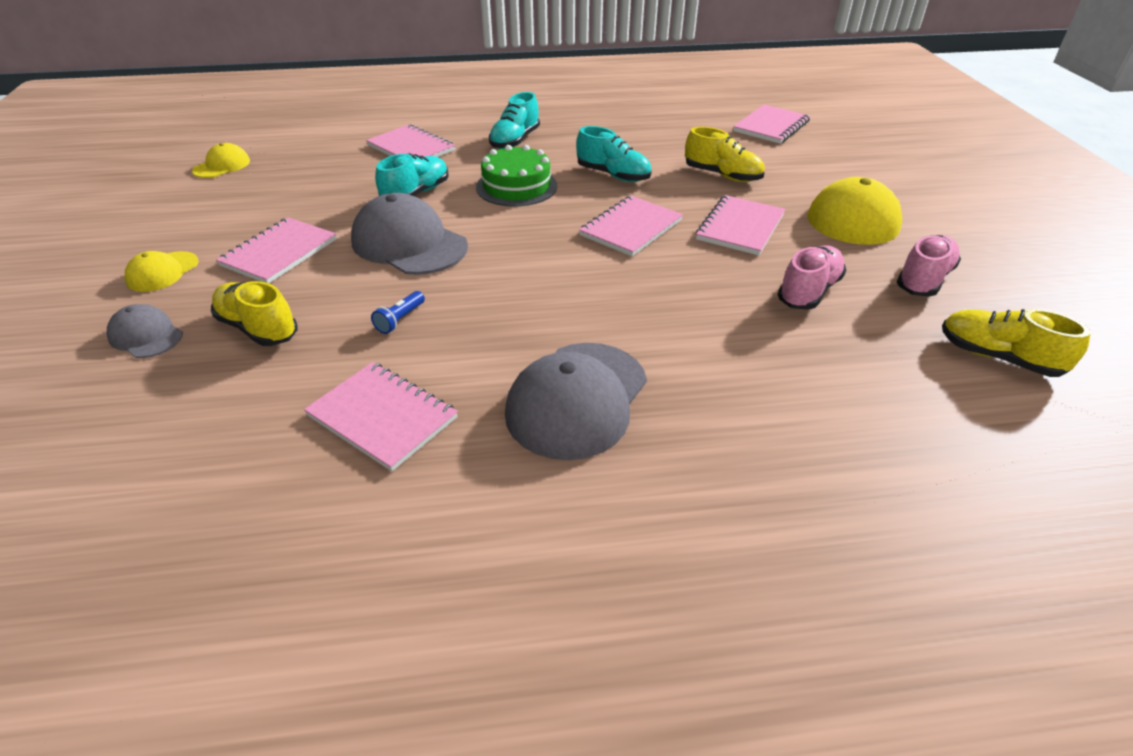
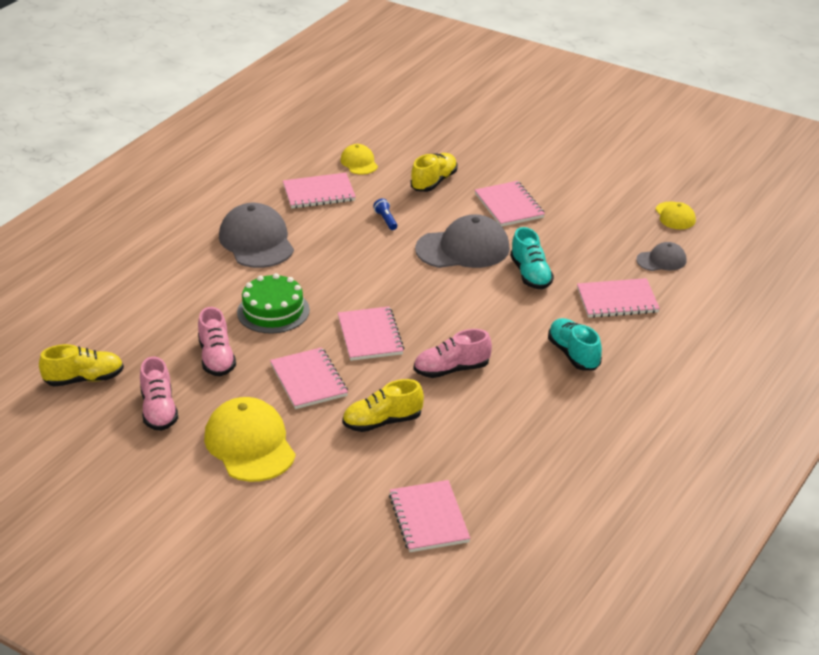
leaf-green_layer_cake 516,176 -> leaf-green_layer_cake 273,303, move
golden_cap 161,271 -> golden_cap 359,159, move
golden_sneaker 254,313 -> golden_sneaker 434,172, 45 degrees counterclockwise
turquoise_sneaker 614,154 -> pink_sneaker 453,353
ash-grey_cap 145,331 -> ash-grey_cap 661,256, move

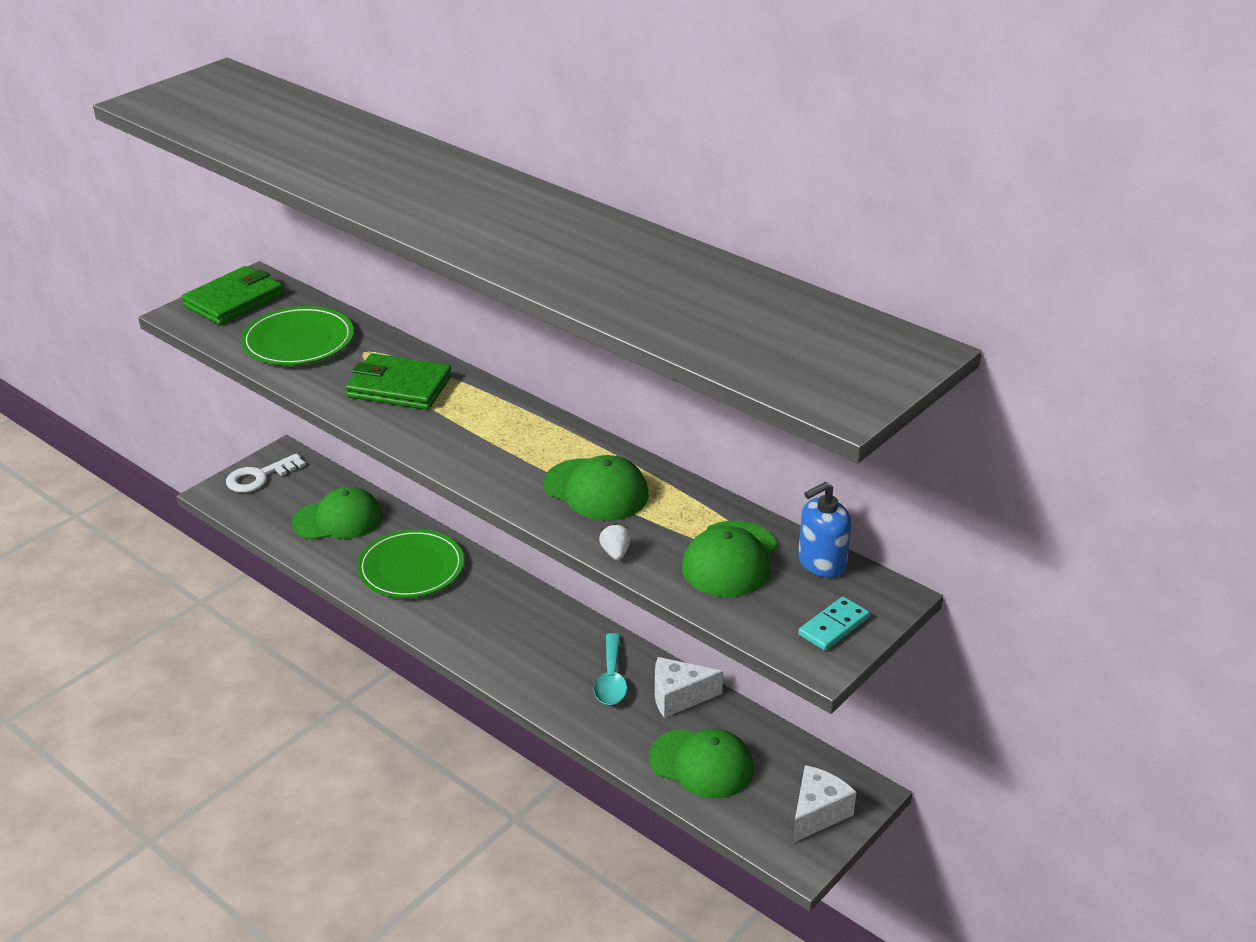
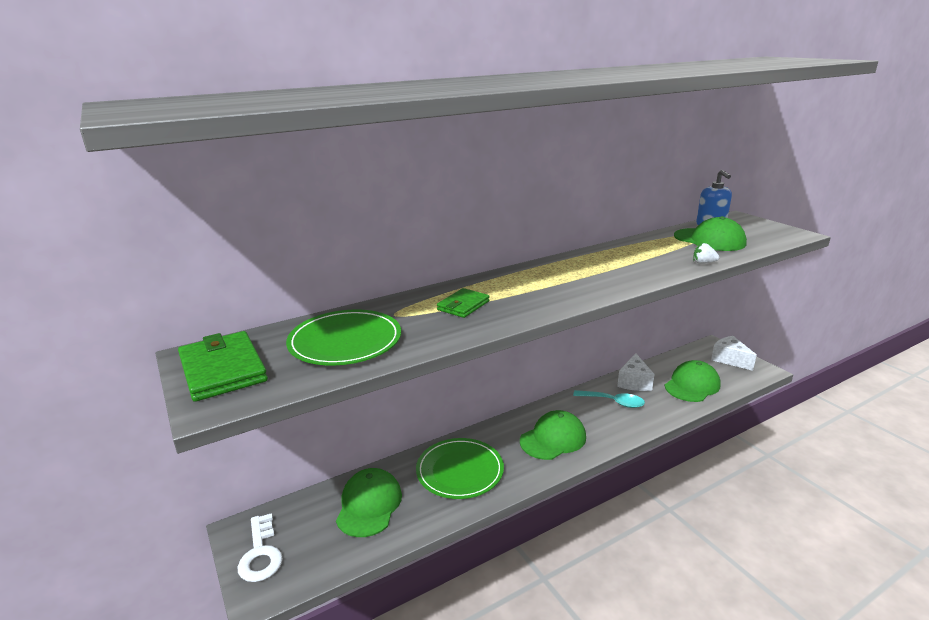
leaf-green_wallet 399,381 -> leaf-green_wallet 463,303, x0.60
leaf-green_cap 596,488 -> leaf-green_cap 553,435, move
turquoise_domino_tile 834,623 -> none

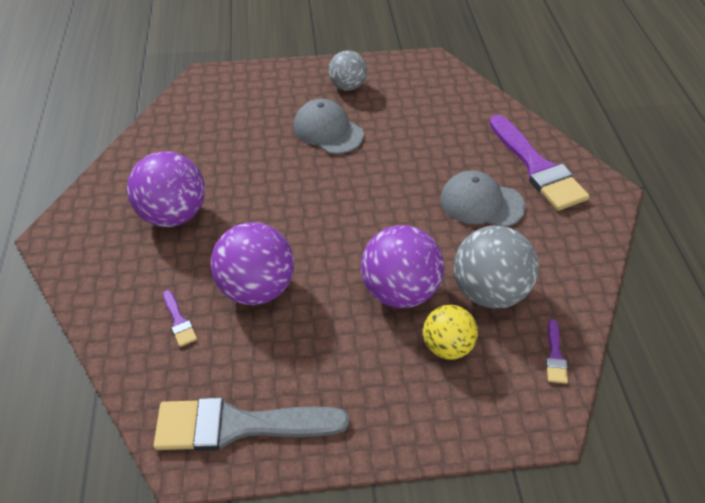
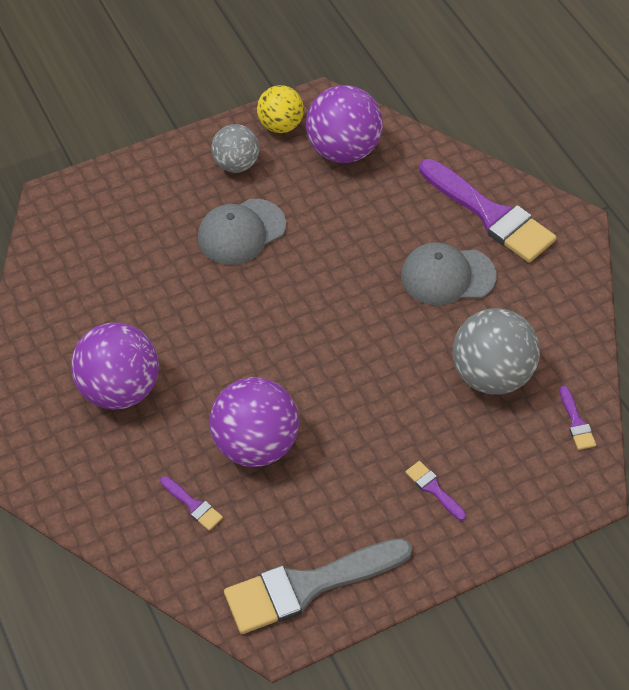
ash-grey_cap 328,126 -> ash-grey_cap 241,232, 60 degrees counterclockwise
golden_sphere 450,332 -> golden_sphere 280,109, move
royal_purple_sphere 402,266 -> royal_purple_sphere 344,124, move
none -> royal_purple_brush 435,491

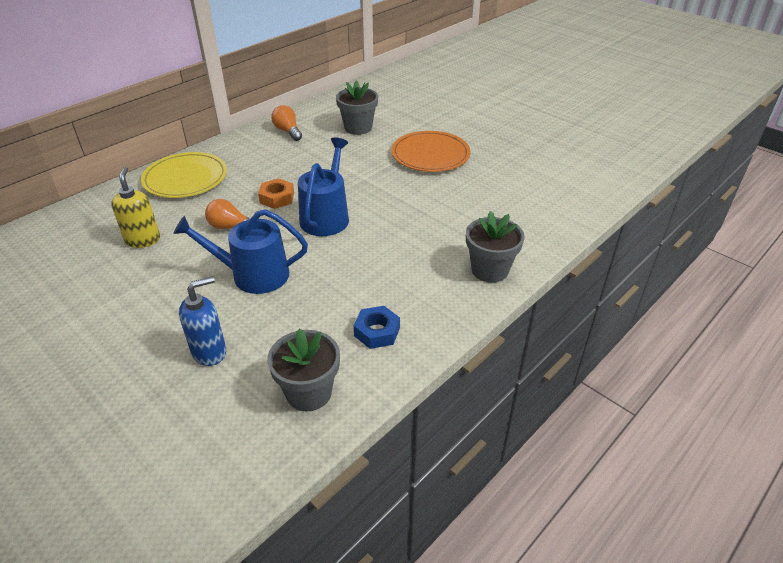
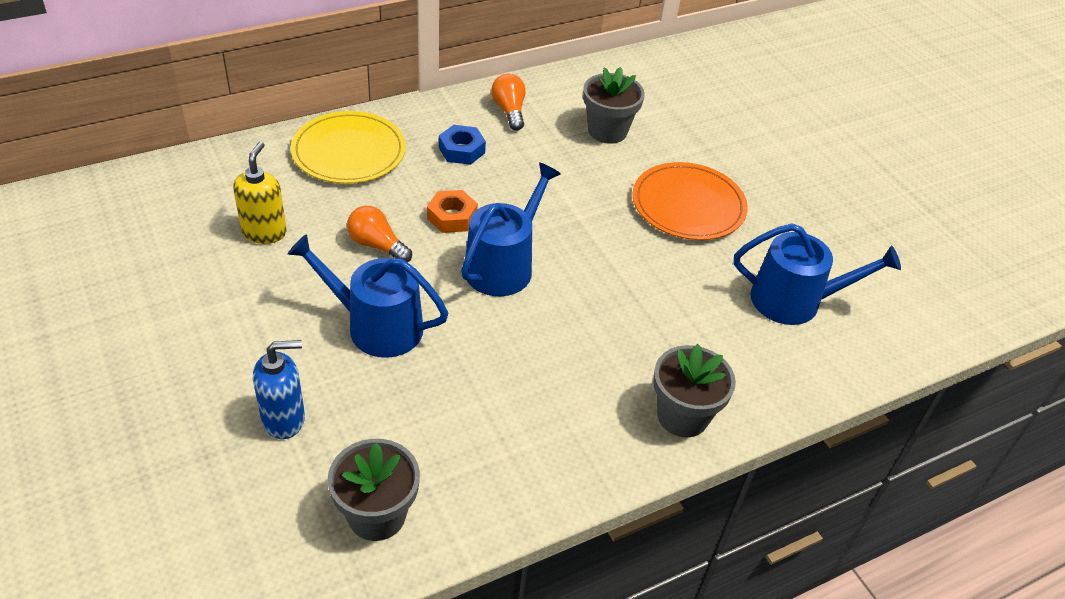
blue_hex_nut 377,327 -> blue_hex_nut 462,145, move
none -> blue_watering_pot 817,274

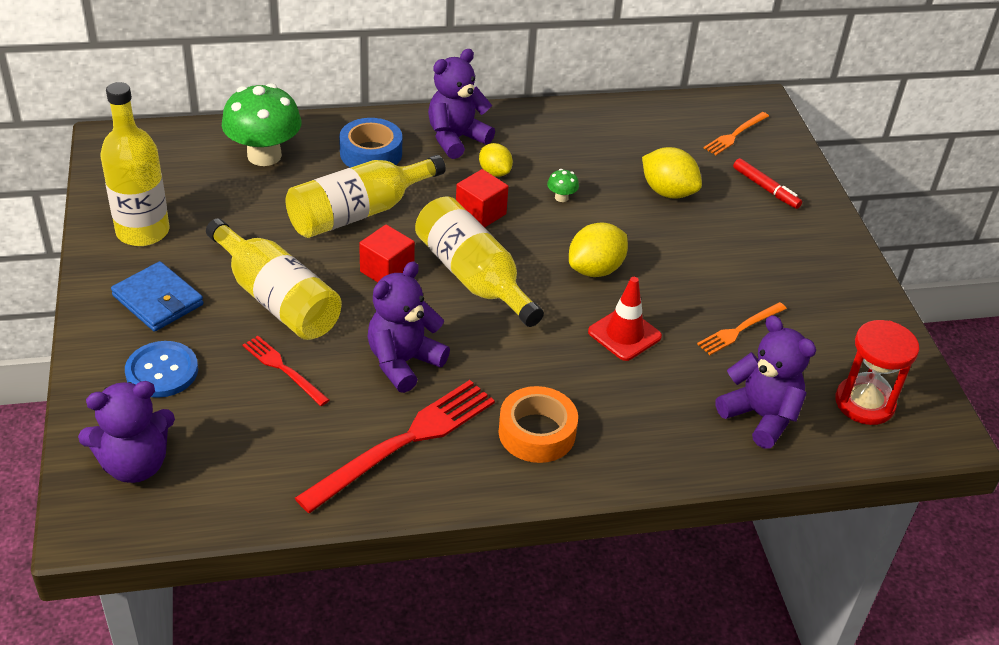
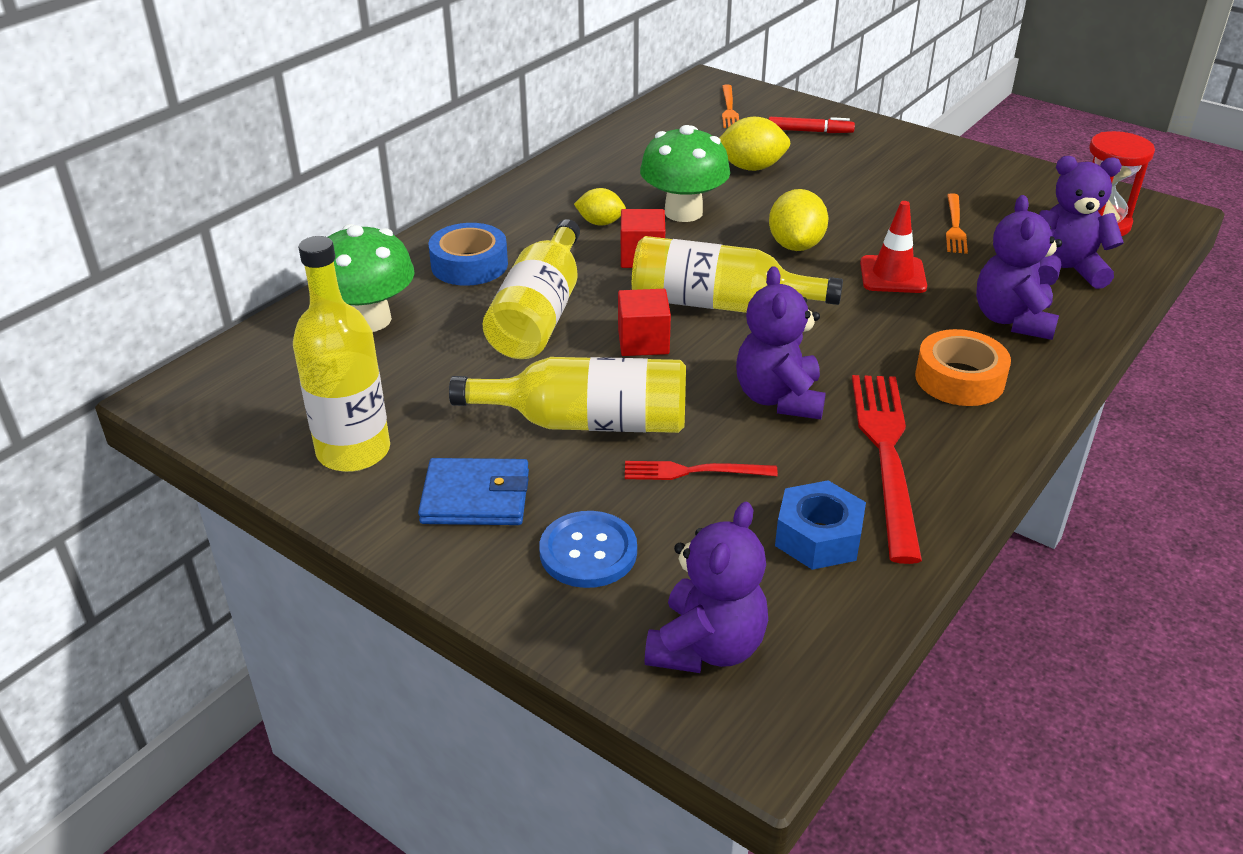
leaf-green_mushroom 563,185 -> leaf-green_mushroom 685,173, x2.49
none -> blue_hex_nut 820,525
royal_purple_stuffed_bear 461,104 -> royal_purple_stuffed_bear 1019,267, move

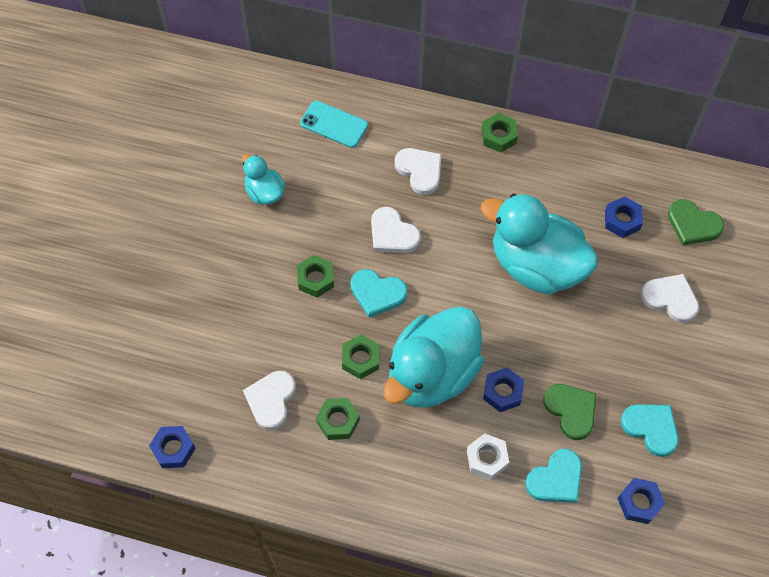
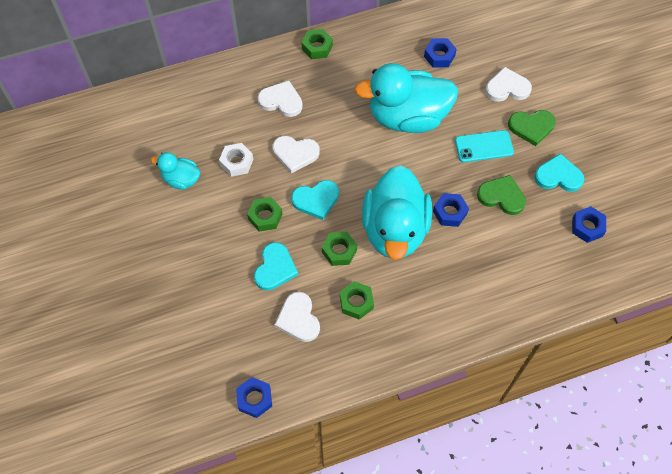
white_hex_nut 488,456 -> white_hex_nut 236,160, move
turquoise_heart 553,476 -> turquoise_heart 276,266, move
turquoise_mobile_phone 334,124 -> turquoise_mobile_phone 484,146, move
leaf-green_heart 696,222 -> leaf-green_heart 532,128, move

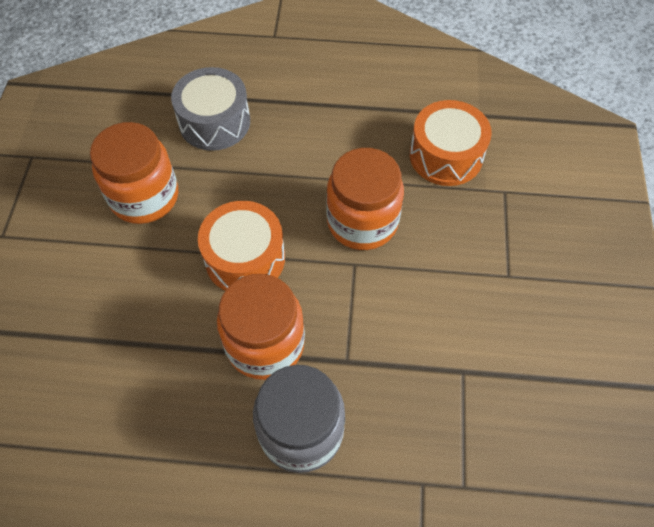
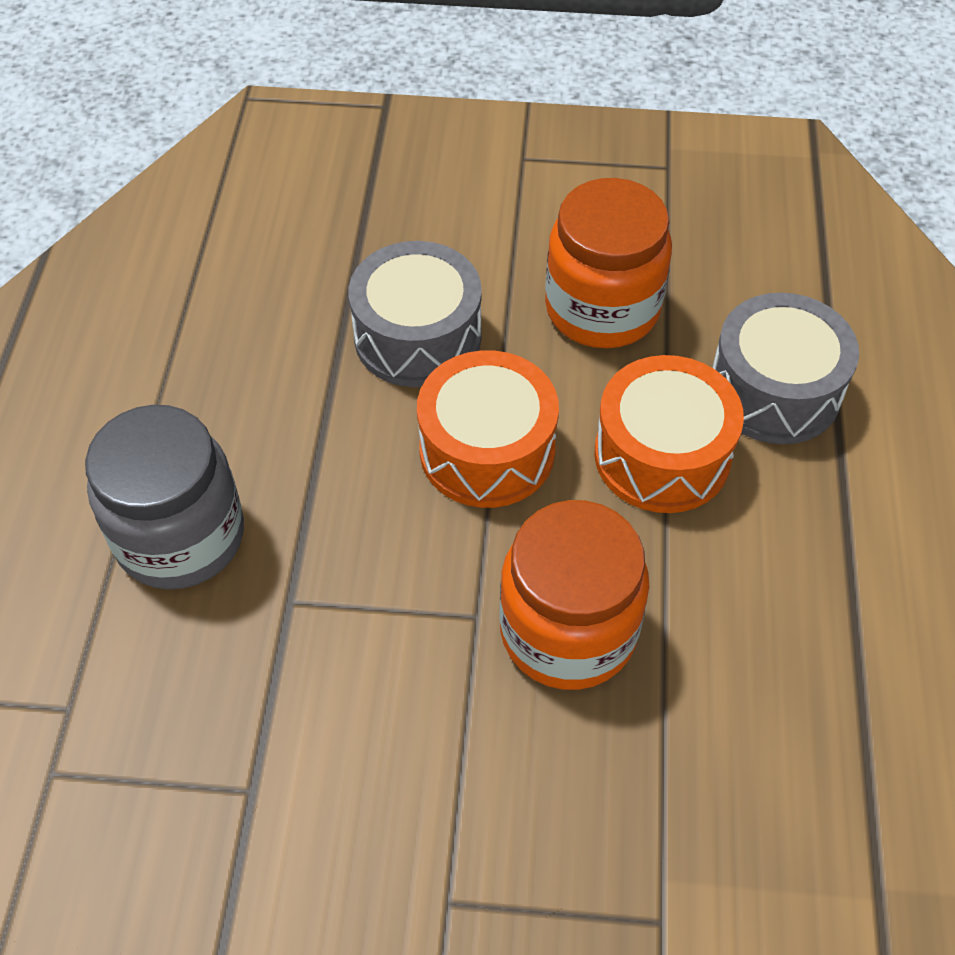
none -> ash-grey_toy_drum 415,314
bright_orange_toy_drum 451,143 -> bright_orange_toy_drum 669,434, move
bright_orange_preserve_jar 261,327 -> none

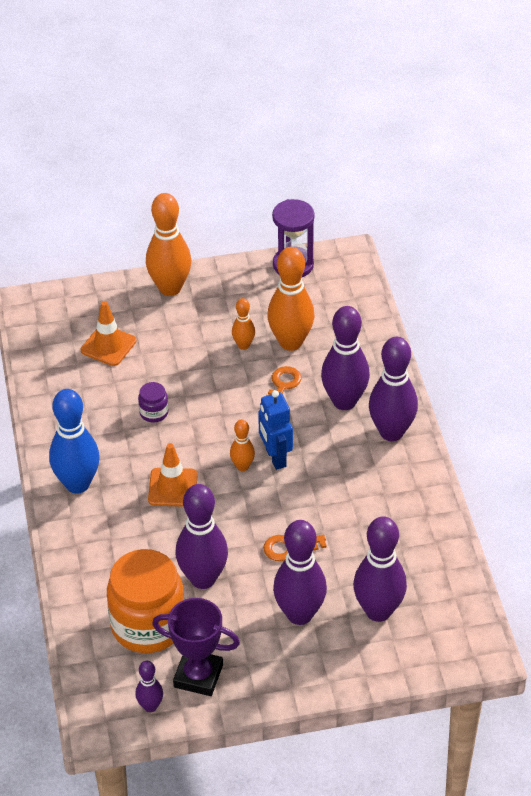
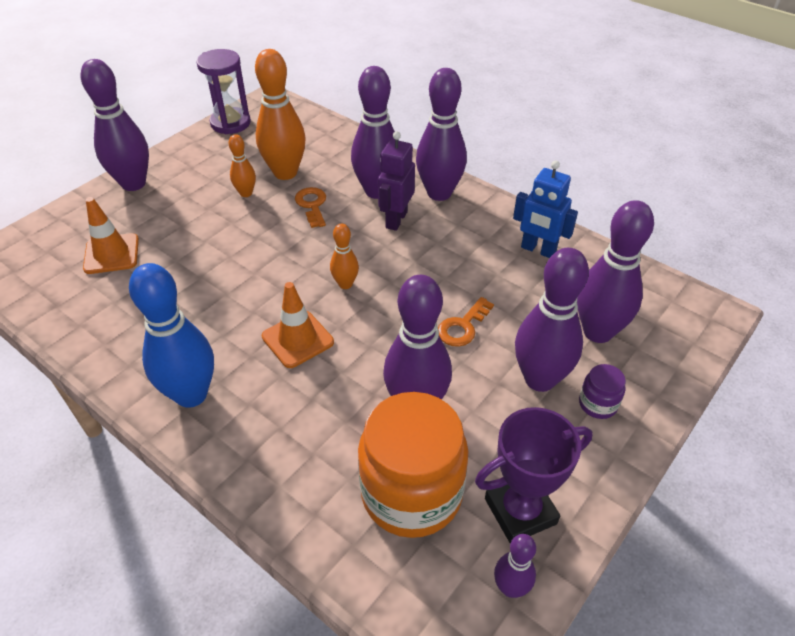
bright_orange_bowling_pin 168,244 -> royal_purple_bowling_pin 115,125
none -> royal_purple_robot_figure 396,181
blue_robot_figure 275,430 -> blue_robot_figure 545,209, move
royal_purple_preserve_jar 153,402 -> royal_purple_preserve_jar 602,391, move

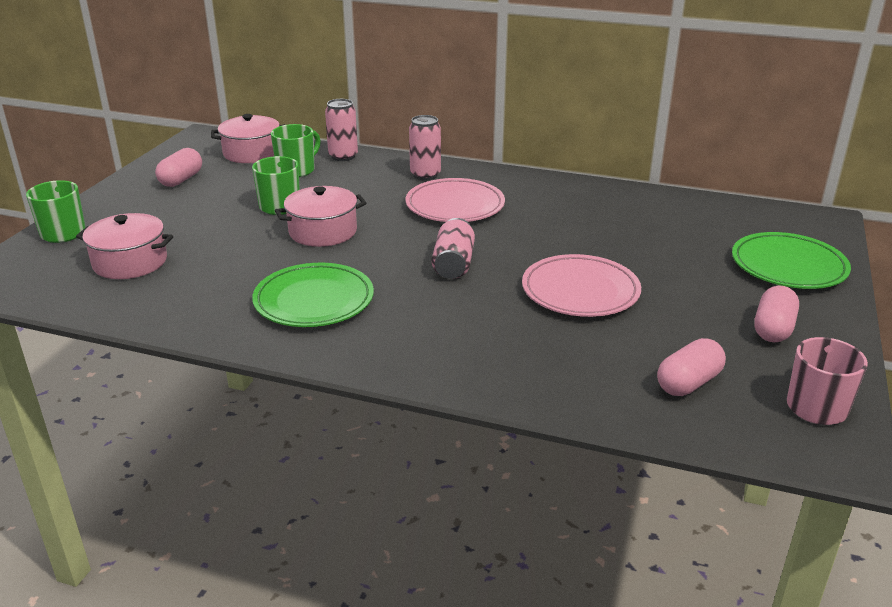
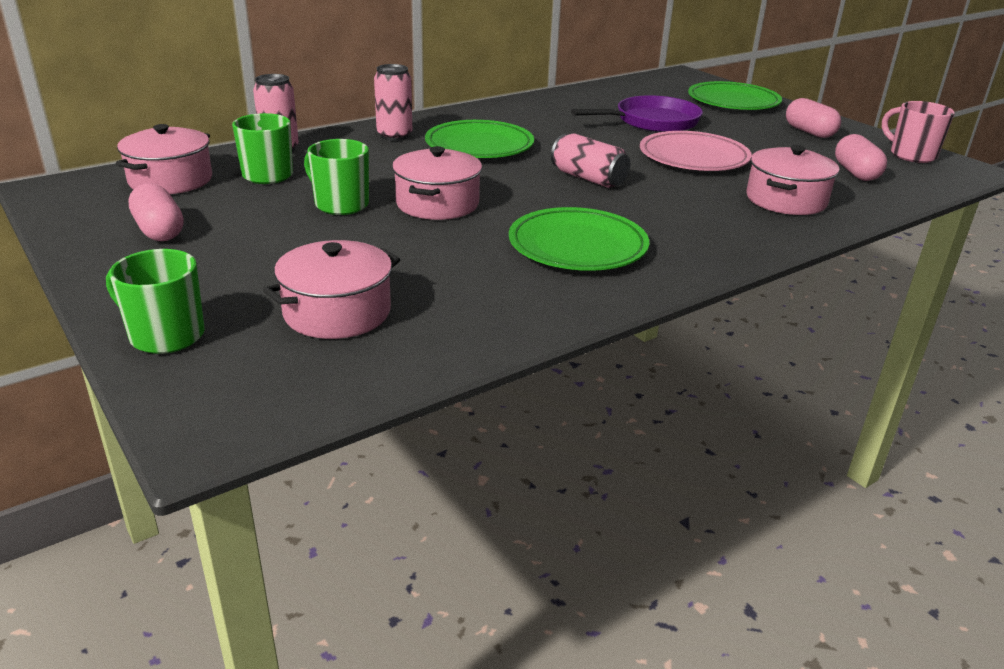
pink_dinner_plate 455,200 -> leaf-green_dinner_plate 479,139
none -> royal_purple_frying_pan 637,113
none -> pink_cooking_pot 792,180

